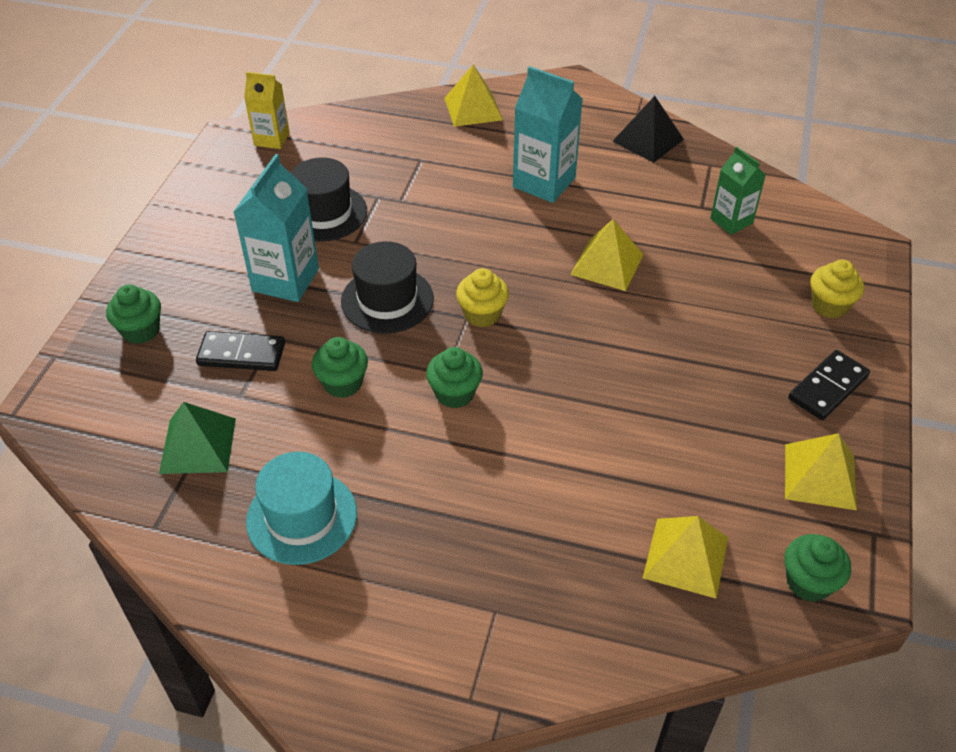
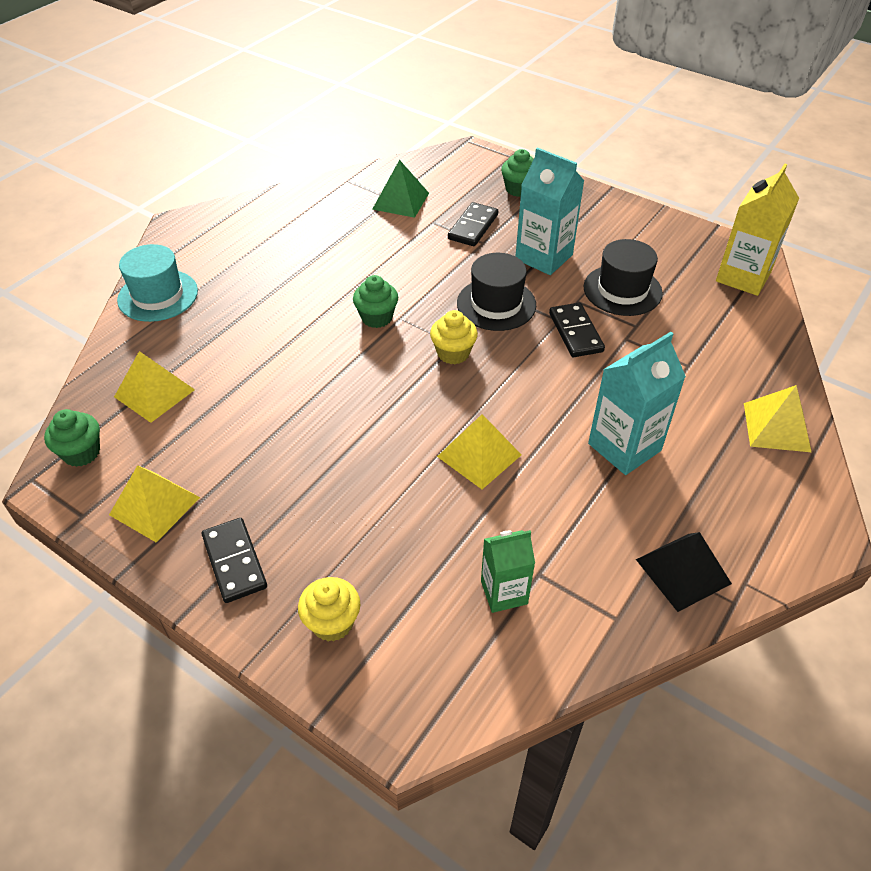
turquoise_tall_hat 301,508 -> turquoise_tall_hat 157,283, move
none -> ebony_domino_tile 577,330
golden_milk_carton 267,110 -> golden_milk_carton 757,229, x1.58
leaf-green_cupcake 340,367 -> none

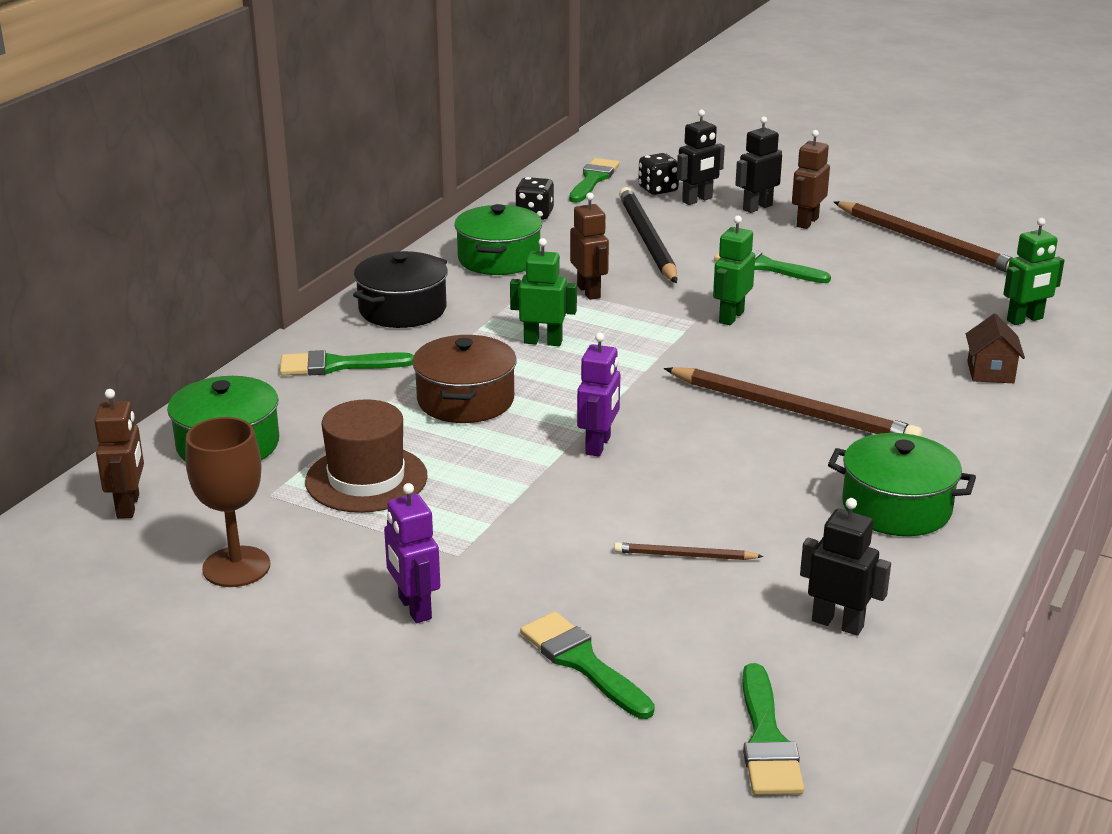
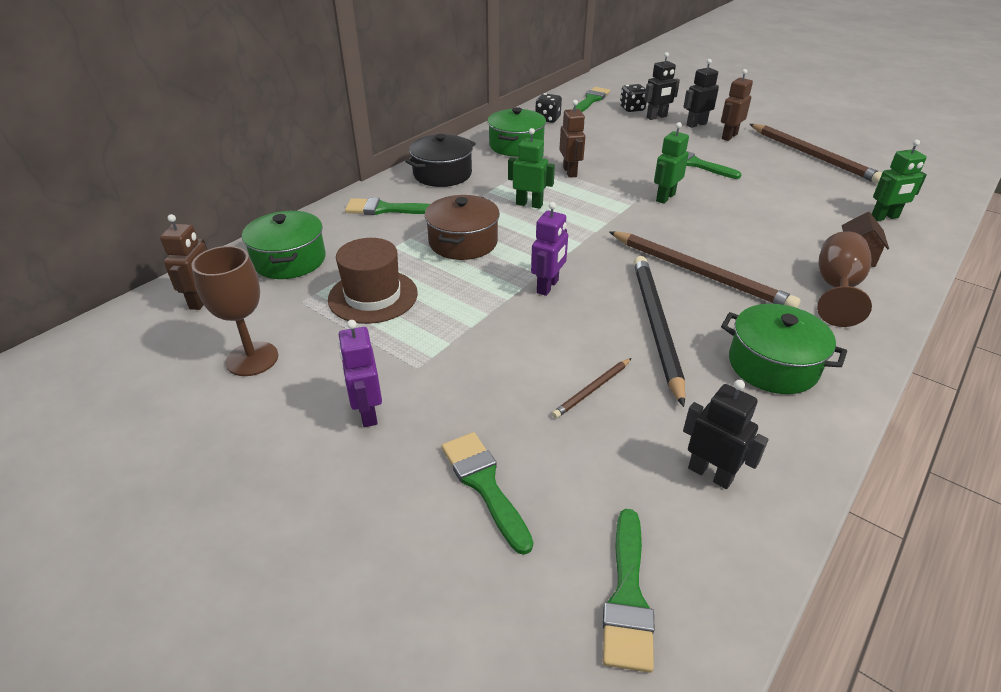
dark_brown_wooden_pencil 689,551 -> dark_brown_wooden_pencil 591,388, 60 degrees counterclockwise
ebony_wooden_pencil 648,235 -> ebony_wooden_pencil 659,331, move
none -> dark_brown_chalice 844,279

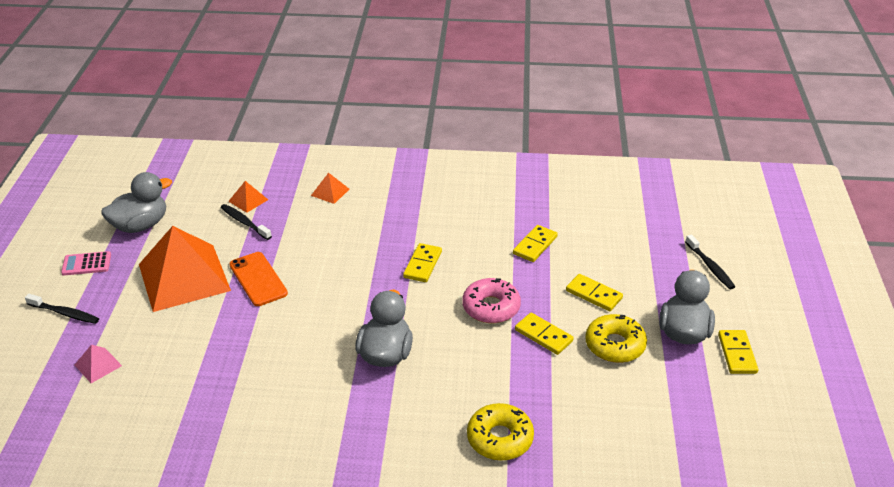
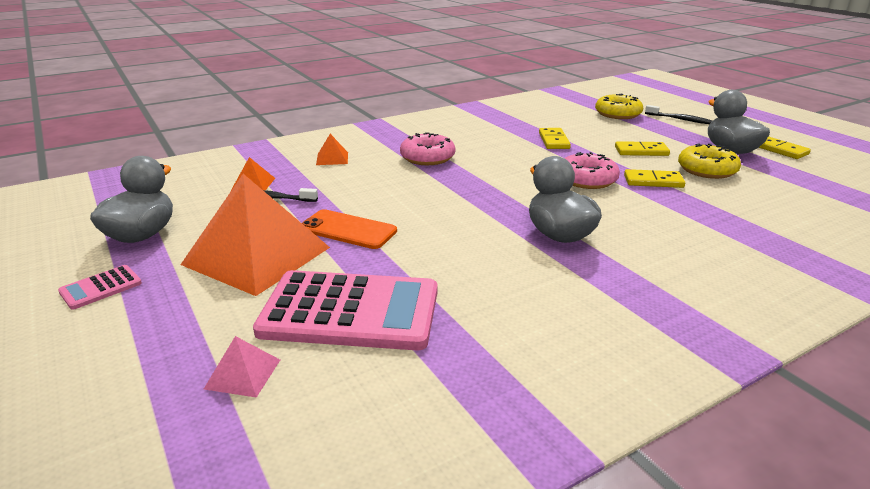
none -> pink_calculator 345,310
none -> pink_doughnut 427,148
golden_doughnut 500,432 -> golden_doughnut 619,106, move
ebony_tooth_brush 62,309 -> none
golden_domino_tile 422,262 -> none

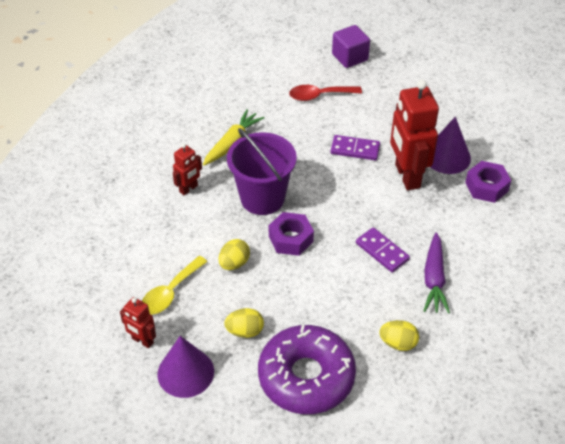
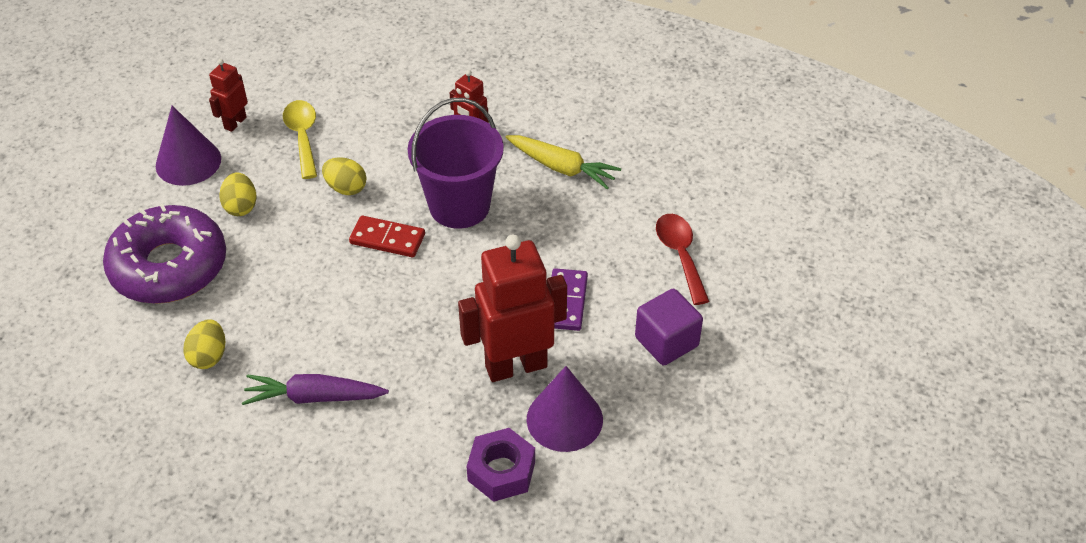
golden_teaspoon 175,285 -> golden_teaspoon 300,139, 45 degrees clockwise
royal_purple_hex_nut 291,234 -> scarlet_domino_tile 387,236
royal_purple_cube 351,46 -> royal_purple_cube 669,327, move
royal_purple_domino_tile 383,250 -> none

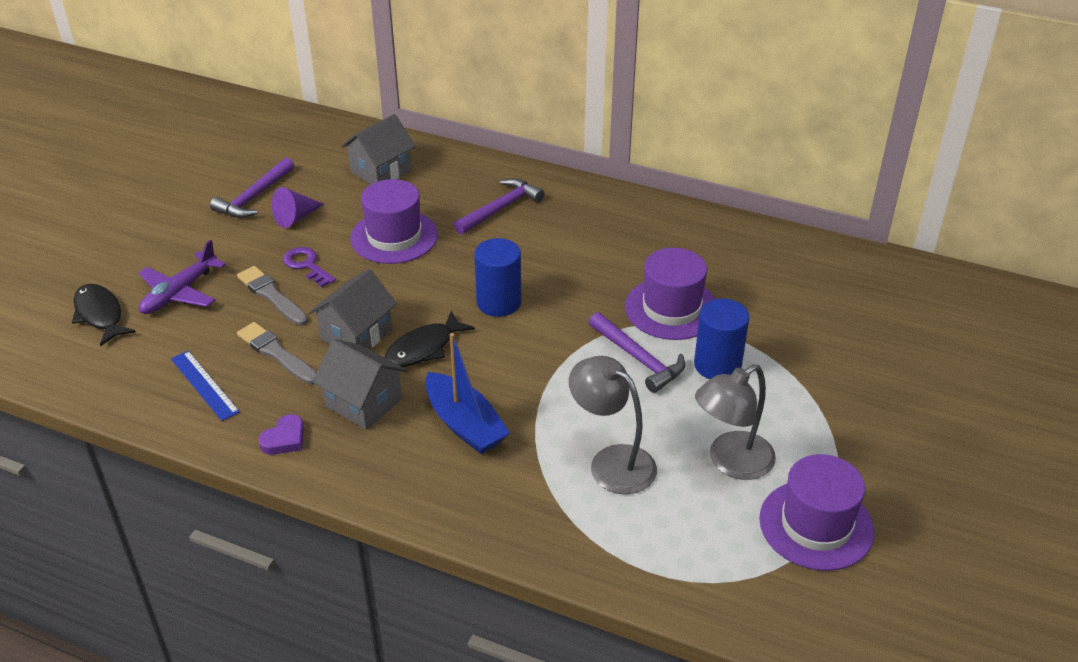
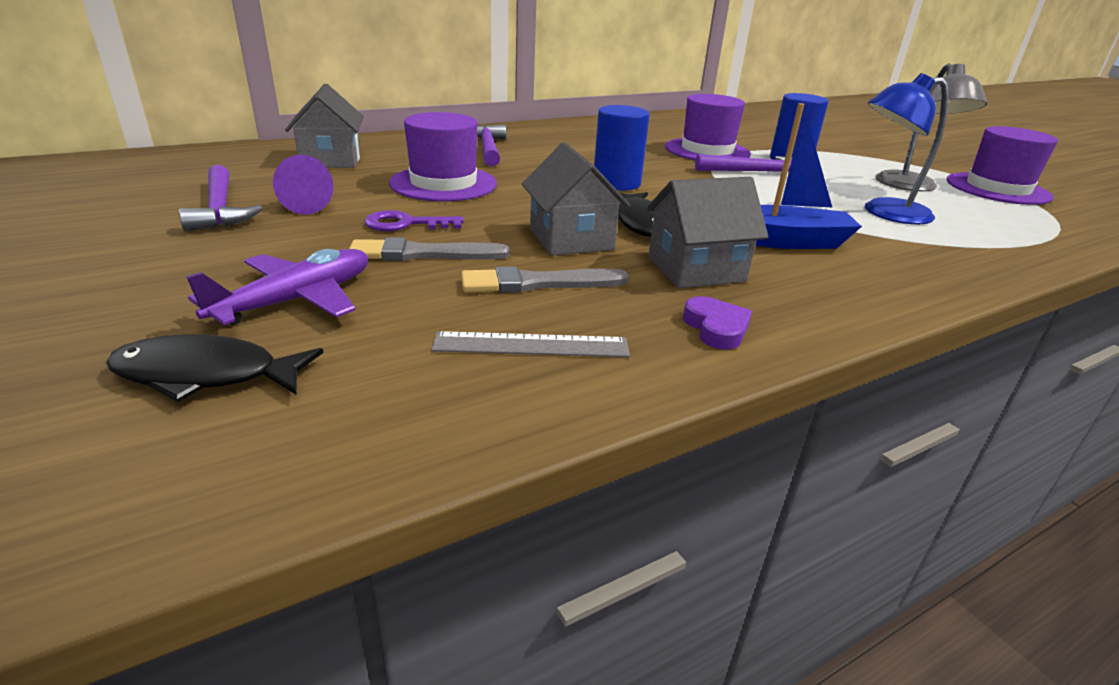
royal_purple_plane 182,277 -> royal_purple_plane 277,287, 120 degrees counterclockwise
blue_measuring_stick 205,386 -> ash-grey_measuring_stick 531,344
ash-grey_reading_lamp 613,425 -> blue_reading_lamp 907,148

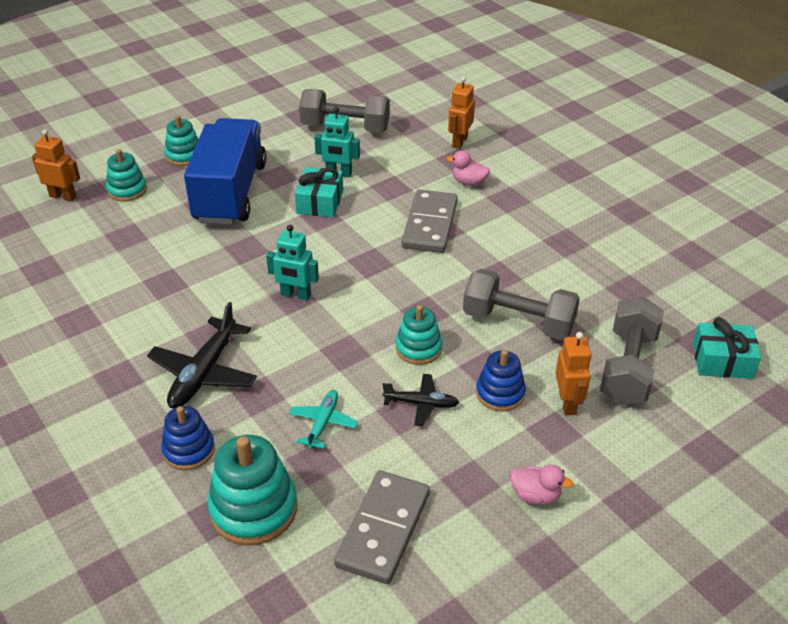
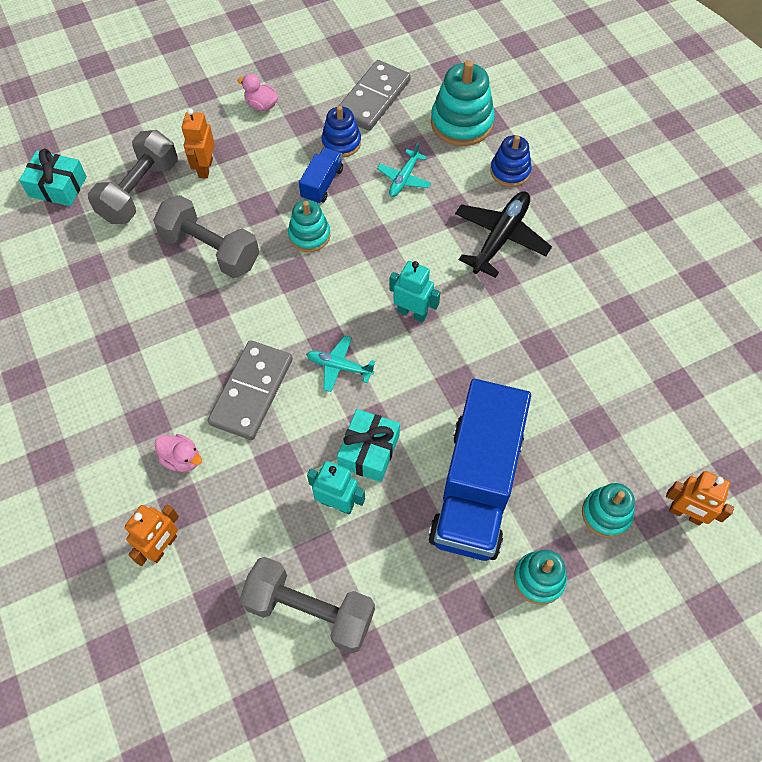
ebony_plane 421,400 -> blue_toy_truck 321,175
none -> turquoise_plane 340,364
blue_stacking_rings 501,380 -> blue_stacking_rings 341,132, move

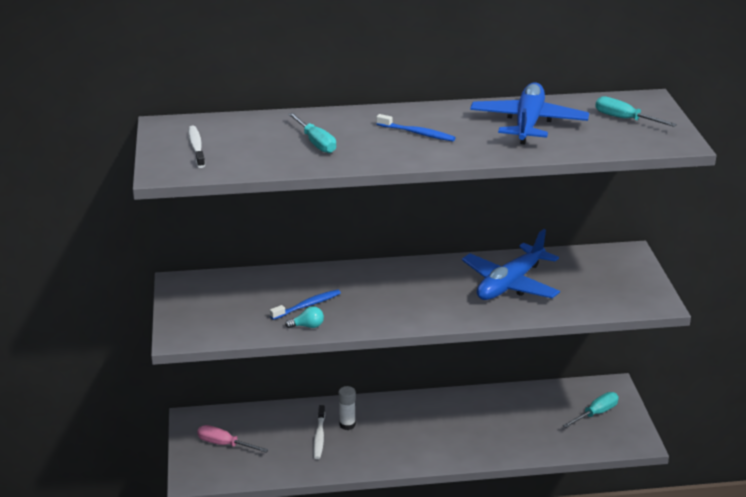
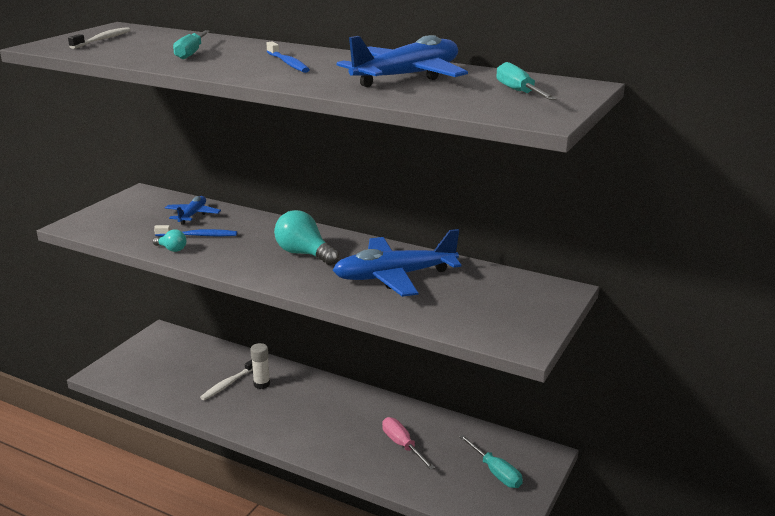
none -> blue_plane 193,210
none -> turquoise_lightbulb 306,237
pink_flat_screwdriver 233,439 -> pink_flat_screwdriver 408,443, move
turquoise_flat_screwdriver 591,410 -> turquoise_flat_screwdriver 491,461, 60 degrees clockwise

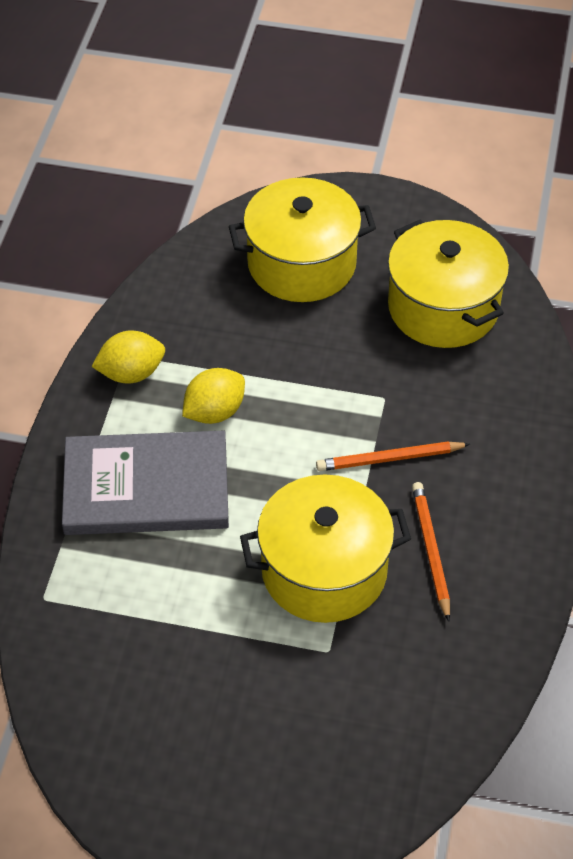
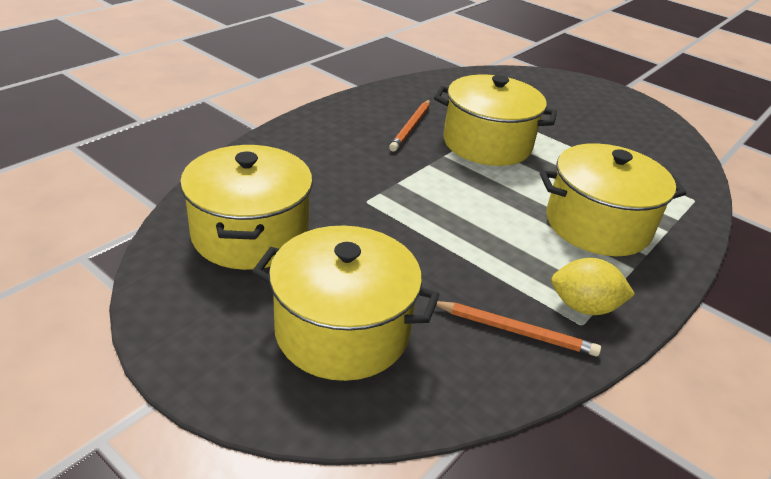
bright_orange_wooden_pencil 393,456 -> bright_orange_wooden_pencil 518,328, move
ash-grey_hardback 145,483 -> golden_cooking_pot 613,199
golden_citrus_fruit 213,396 -> none

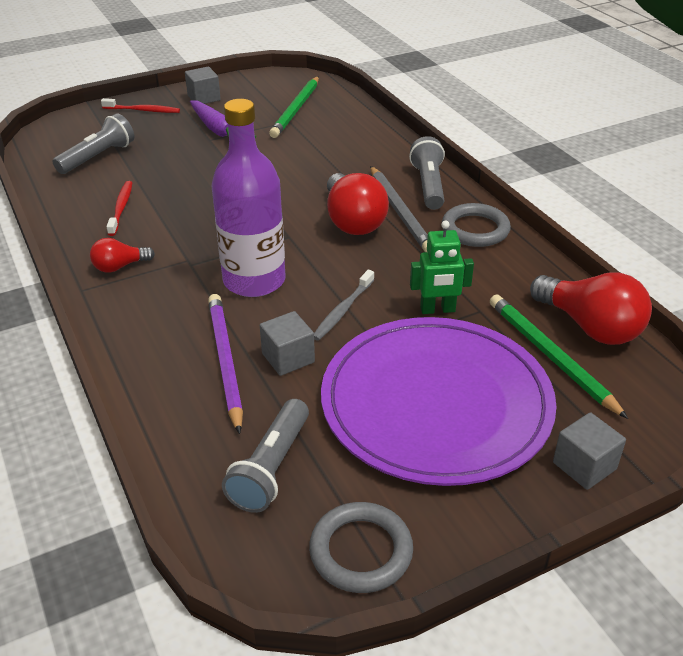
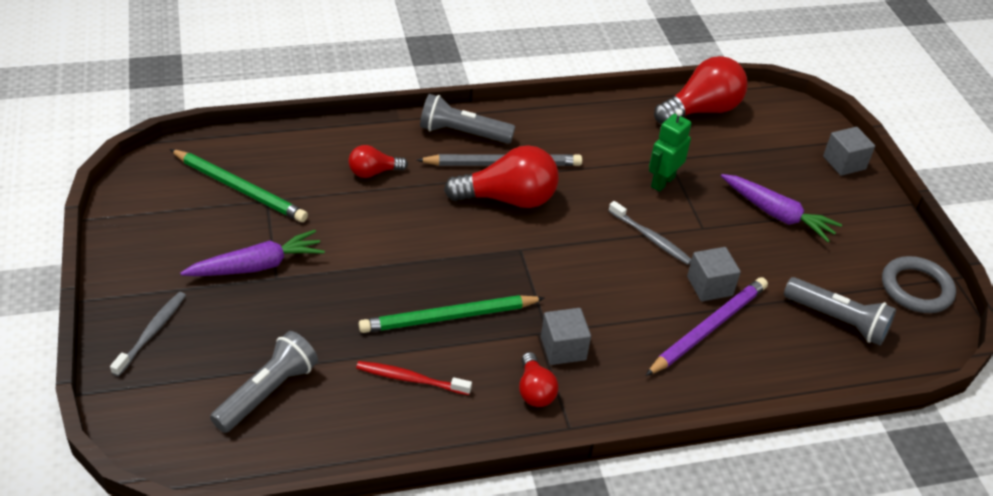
scarlet_tooth_brush 140,105 -> ash-grey_tooth_brush 148,334
ash-grey_flashlight 93,143 -> ash-grey_flashlight 264,382, 75 degrees clockwise
none -> scarlet_lightbulb 378,161
leaf-green_wooden_pencil 559,357 -> leaf-green_wooden_pencil 451,314, move
ash-grey_cube 203,85 -> ash-grey_cube 566,336, move
royal_purple_wooden_pencil 225,364 -> royal_purple_wooden_pencil 706,326, 135 degrees clockwise
leaf-green_robot_figure 442,267 -> leaf-green_robot_figure 670,150, 150 degrees counterclockwise
royal_purple_dinner_plate 438,401 -> royal_purple_root_vegetable 781,208
royal_purple_drink_bottle 249,198 -> none
ash-grey_torus 476,225 -> none

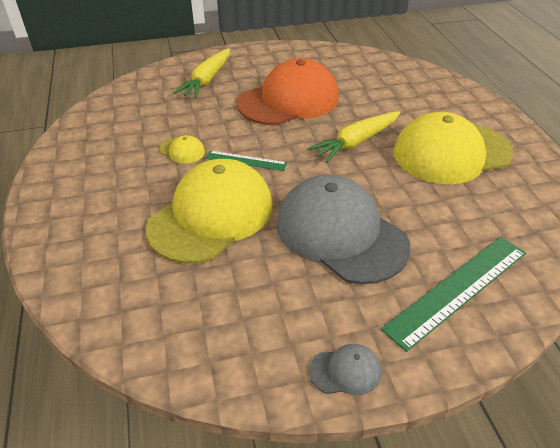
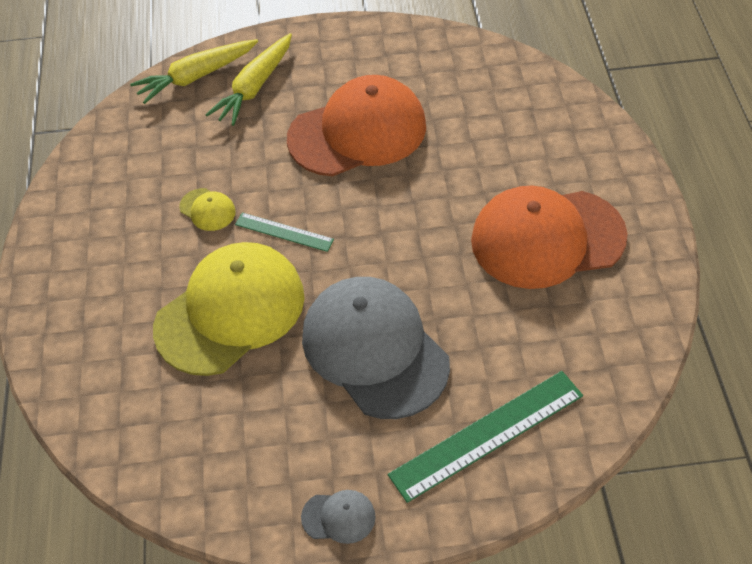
golden_root_vegetable 353,137 -> golden_root_vegetable 194,71, move
golden_cap 453,148 -> bright_orange_cap 549,237

